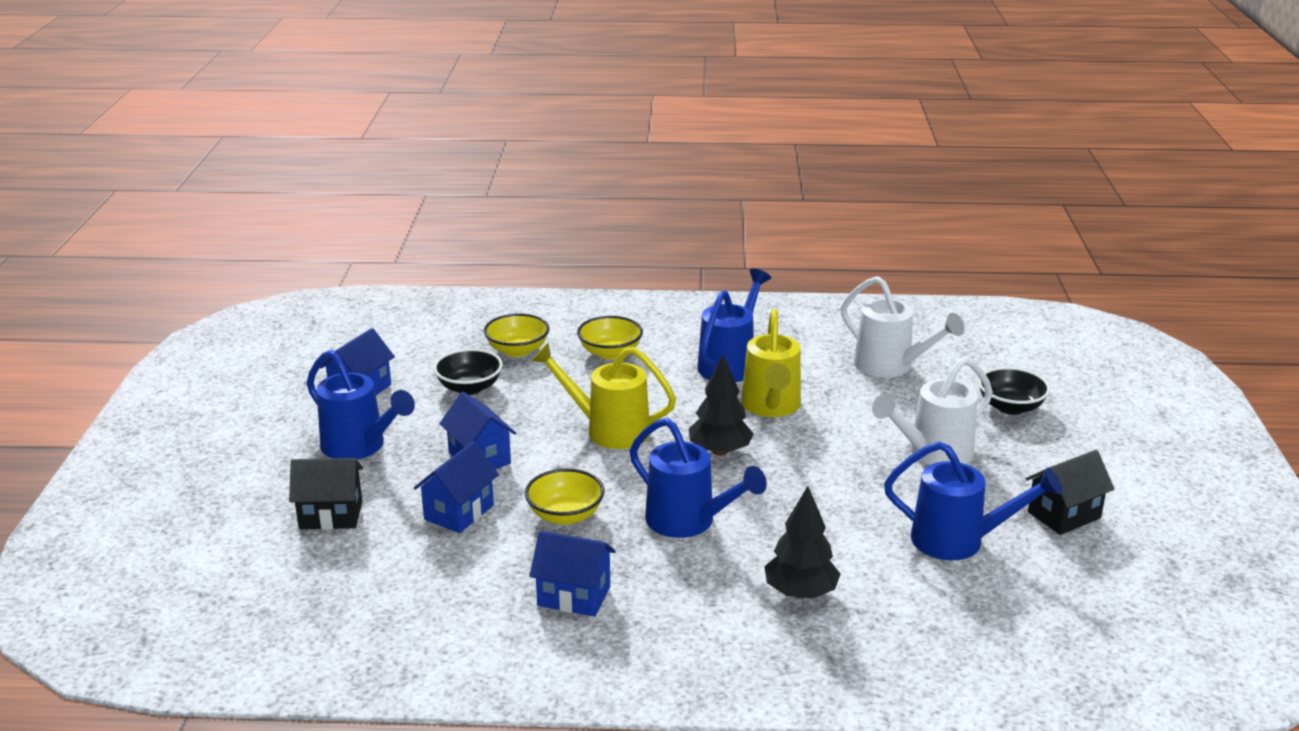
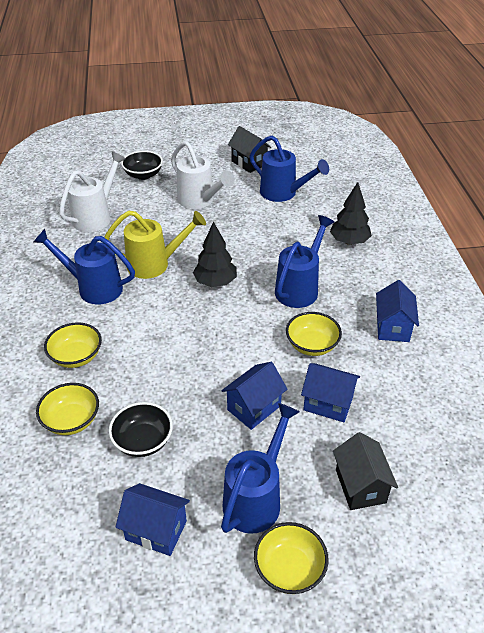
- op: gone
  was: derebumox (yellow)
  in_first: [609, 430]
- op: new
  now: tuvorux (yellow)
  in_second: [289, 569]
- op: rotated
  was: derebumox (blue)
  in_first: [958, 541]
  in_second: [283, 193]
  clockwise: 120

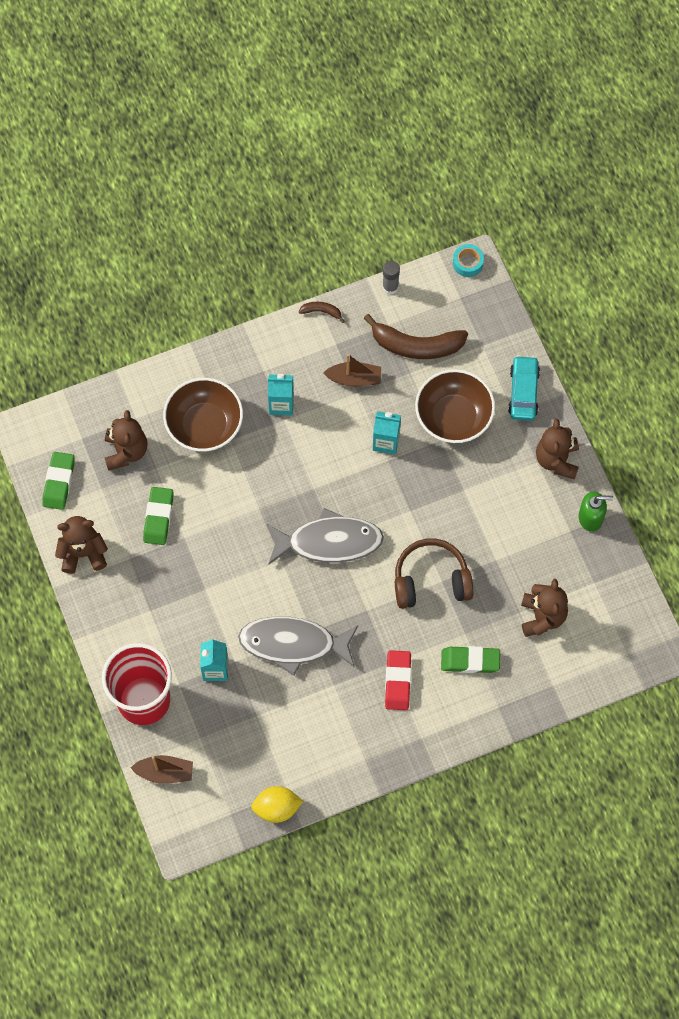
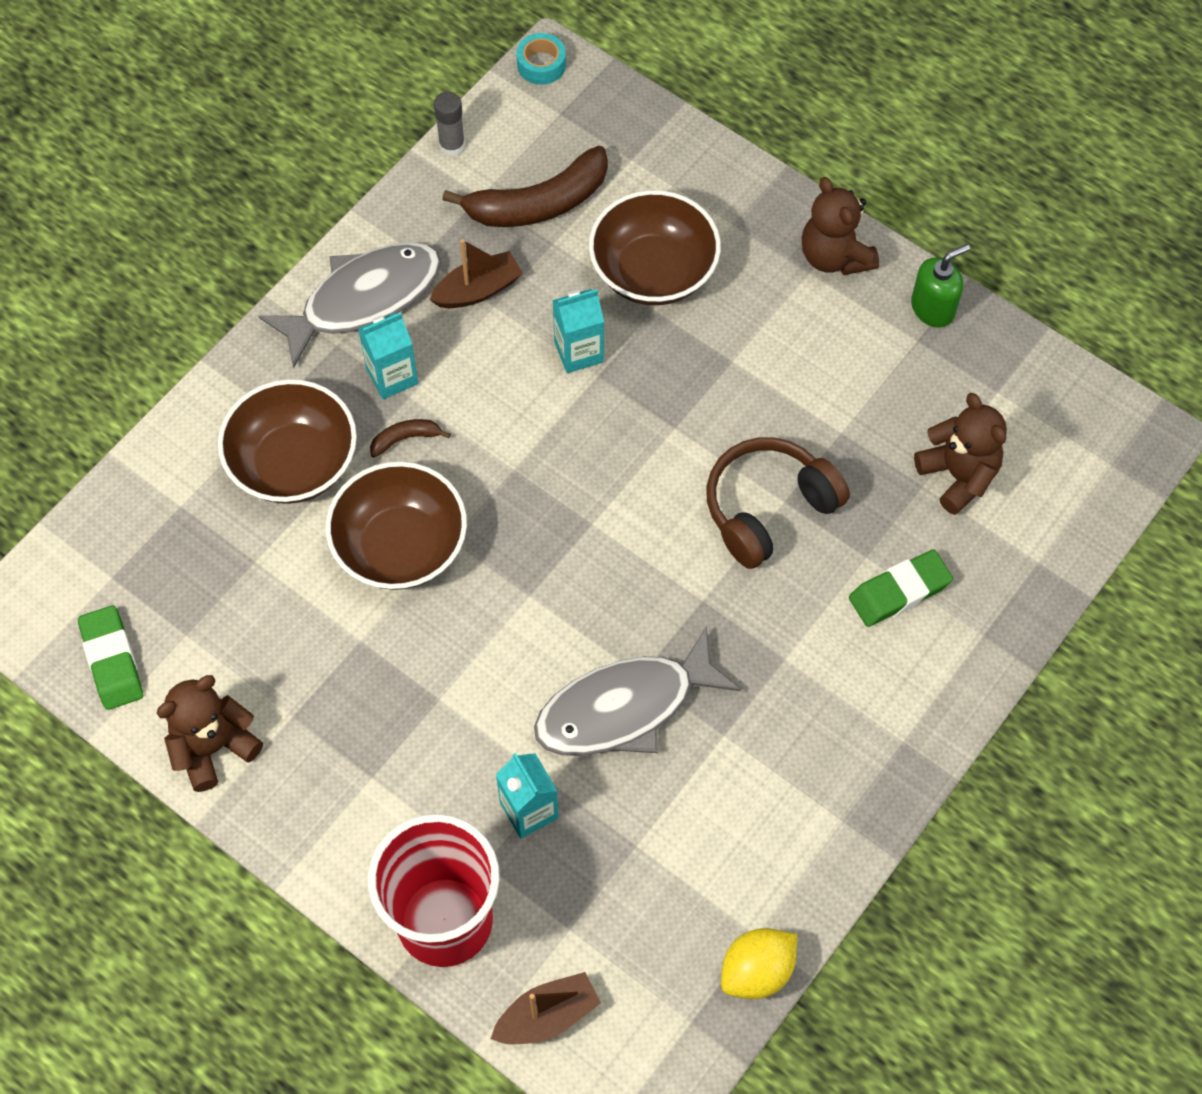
- op: gone
  was: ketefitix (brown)
  in_first: [126, 451]
- op: gone
  was: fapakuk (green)
  in_first: [158, 517]
- op: gone
  was: fapakuk (red)
  in_first: [398, 681]
- op: gone
  was: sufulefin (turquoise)
  in_first: [523, 392]
- op: new
  now: tuvorux (brown)
  in_second: [400, 546]
- op: shifted
  was: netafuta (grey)
  in_first: [329, 542]
  in_second: [363, 299]
- op: shifted
  was: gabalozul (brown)
  in_first: [322, 312]
  in_second: [406, 439]

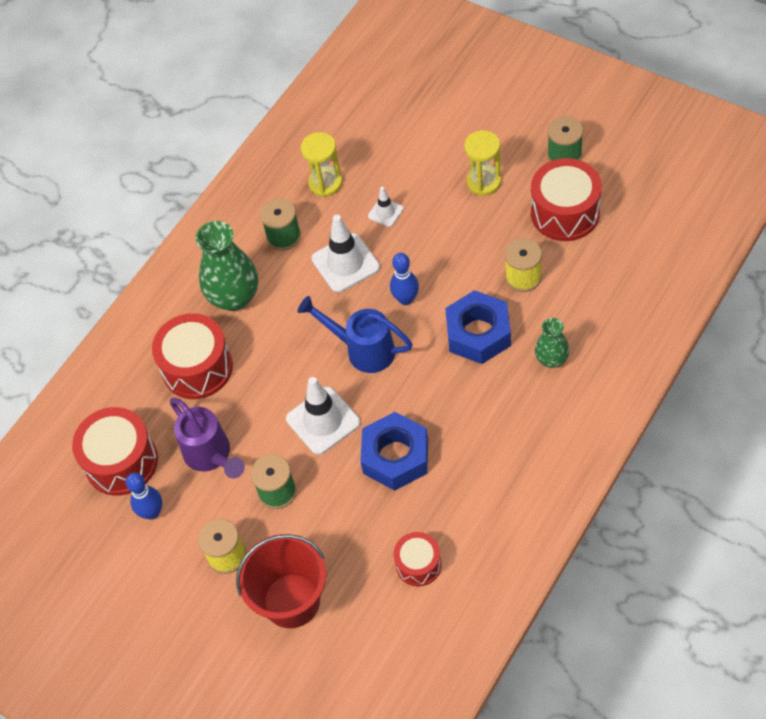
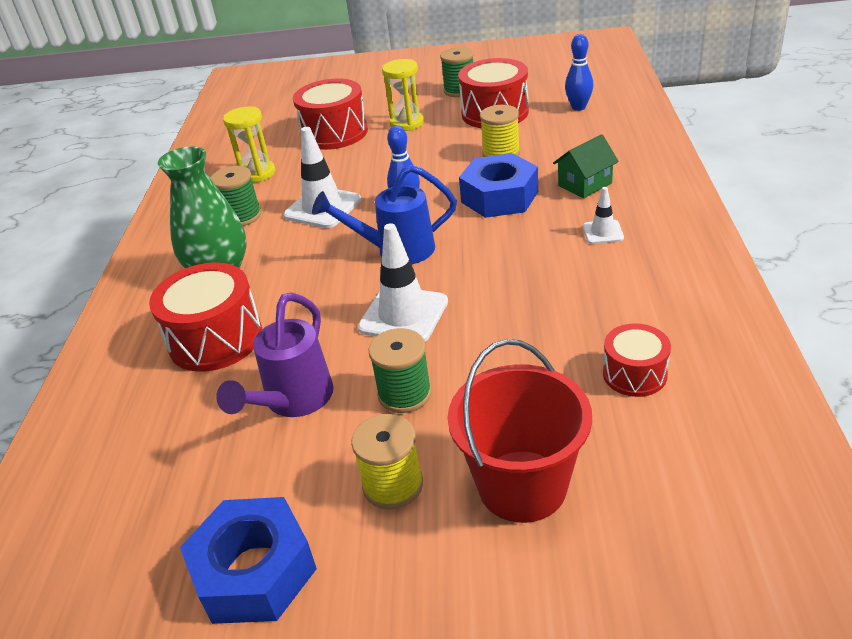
- op: shifted
  was: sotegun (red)
  in_first: [121, 462]
  in_second: [334, 133]
- op: shifted
  was: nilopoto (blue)
  in_first: [152, 512]
  in_second: [578, 107]
- op: shifted
  was: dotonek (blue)
  in_first: [395, 456]
  in_second: [254, 571]
- op: shifted
  was: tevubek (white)
  in_first: [385, 212]
  in_second: [603, 232]
- op: swapped
  was: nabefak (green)
  now: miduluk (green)
  in_first: [551, 359]
  in_second: [585, 184]
- op: rotated
  was: derebumox (purple)
  in_first: [211, 456]
  in_second: [293, 402]
  clockwise: 90

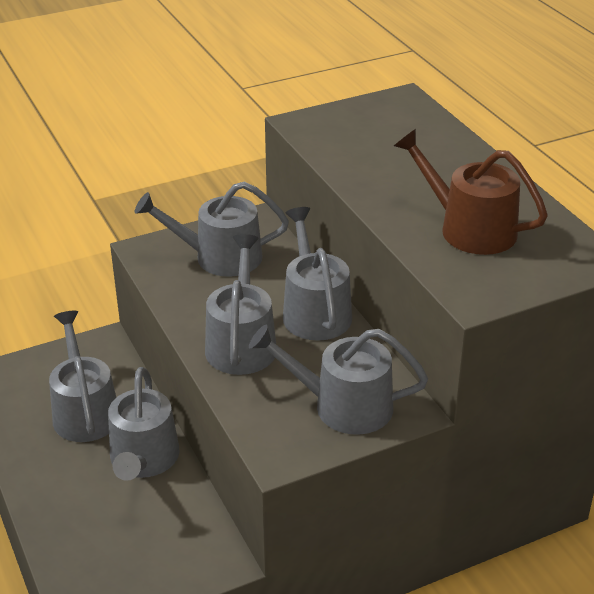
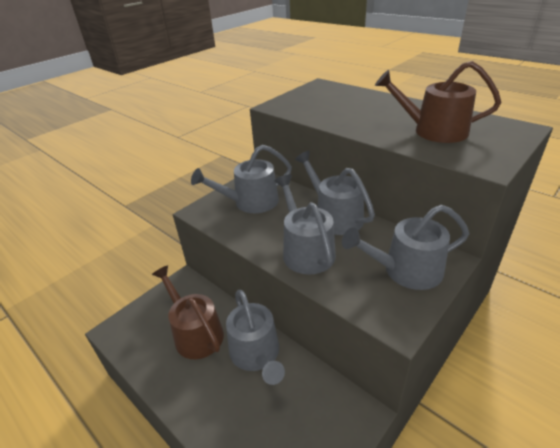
- op: repainted
  was: derebumox (grey)
  now: derebumox (brown)
  in_first: [84, 411]
  in_second: [195, 333]

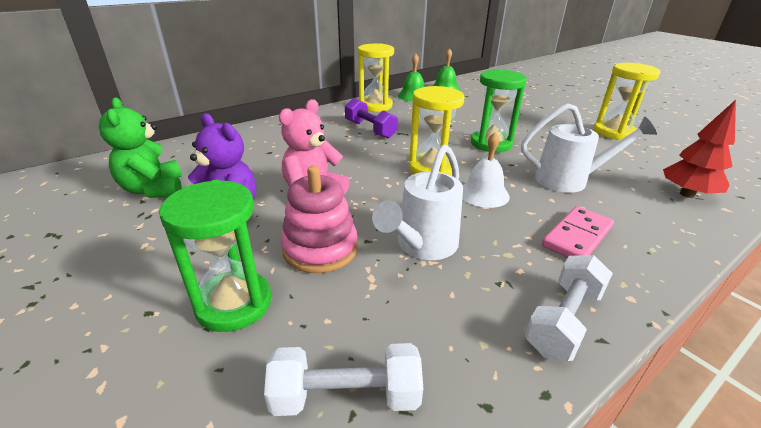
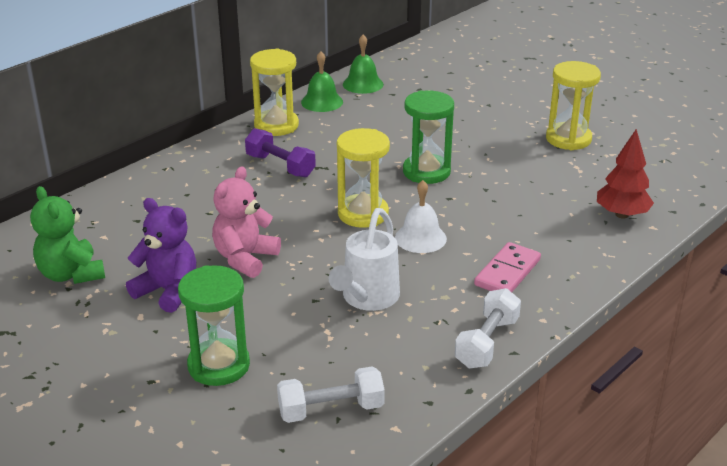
- op: gone
  was: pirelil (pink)
  in_first: [320, 248]
- op: gone
  was: derebumox (white)
  in_first: [568, 180]

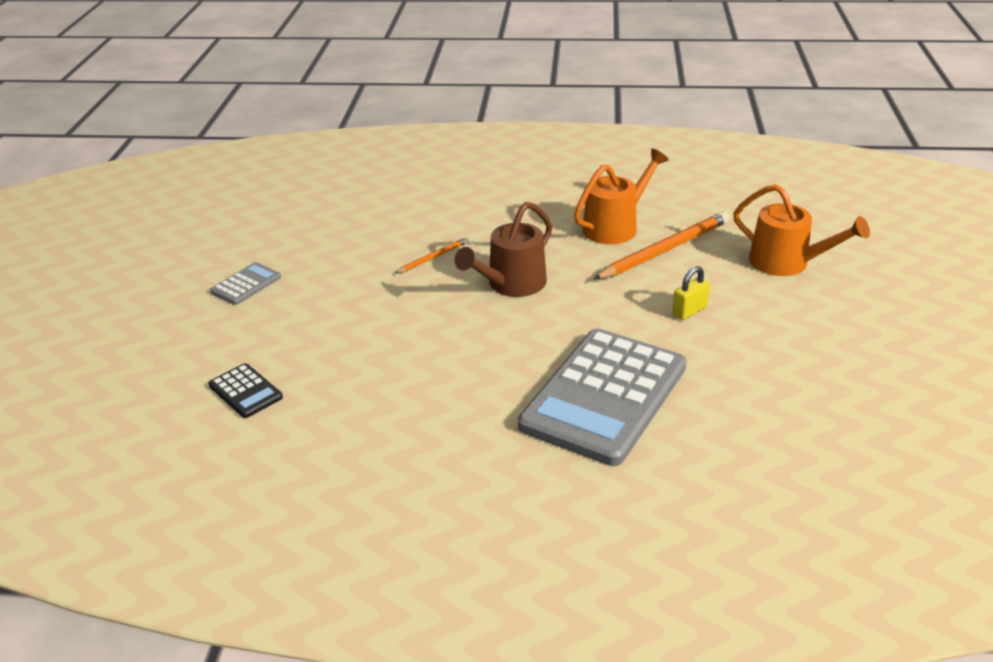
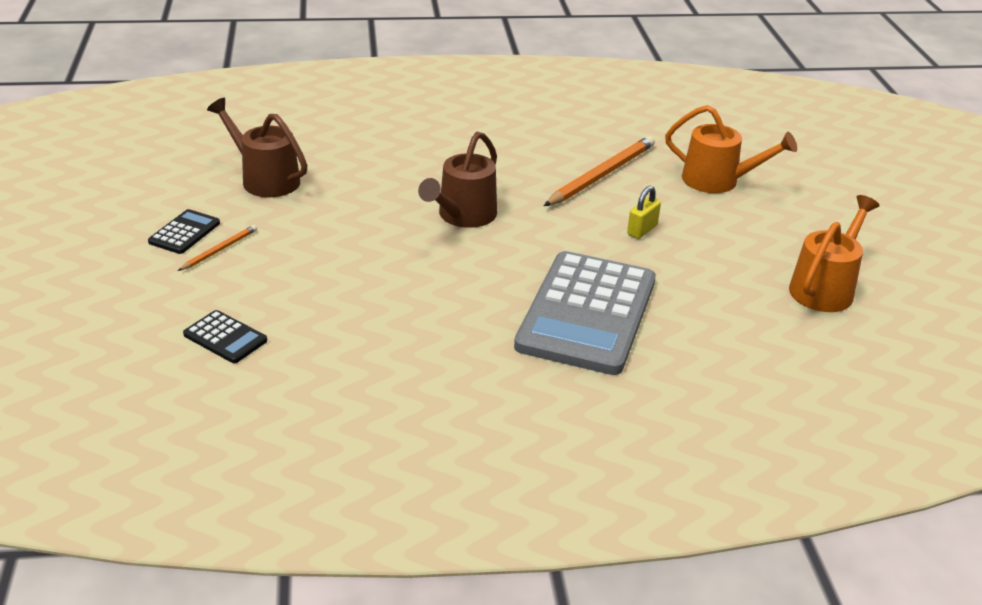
- op: new
  now: derebumox (brown)
  in_second: [265, 179]
- op: shifted
  was: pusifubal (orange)
  in_first: [433, 257]
  in_second: [219, 250]
- op: shifted
  was: derebumox (orange)
  in_first: [615, 226]
  in_second: [825, 288]
- op: repainted
  was: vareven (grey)
  now: vareven (black)
  in_first: [246, 284]
  in_second: [184, 232]

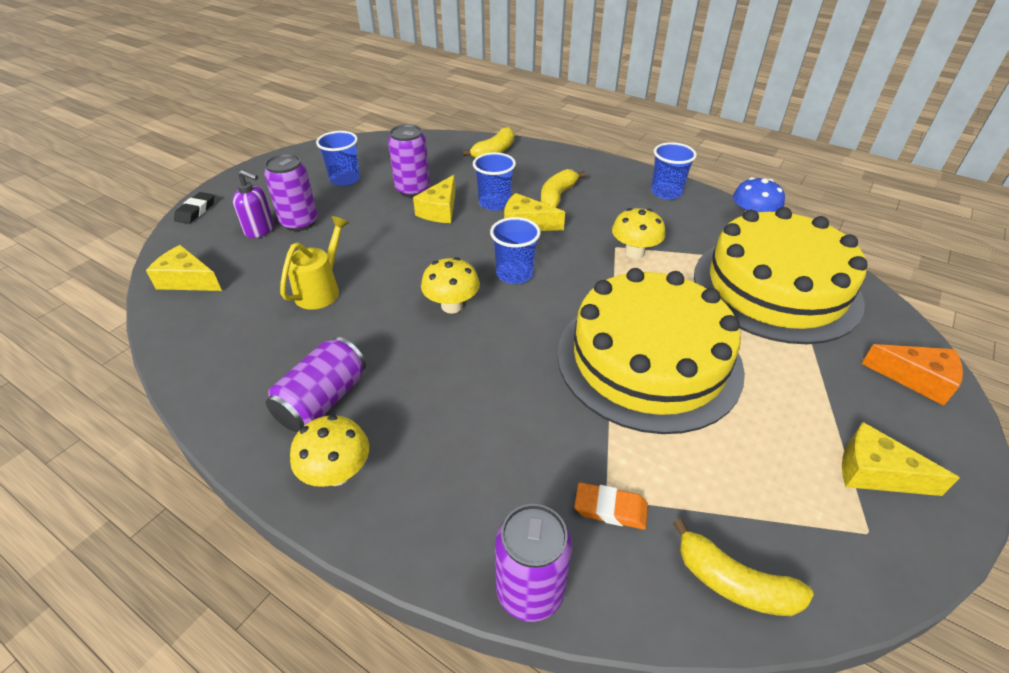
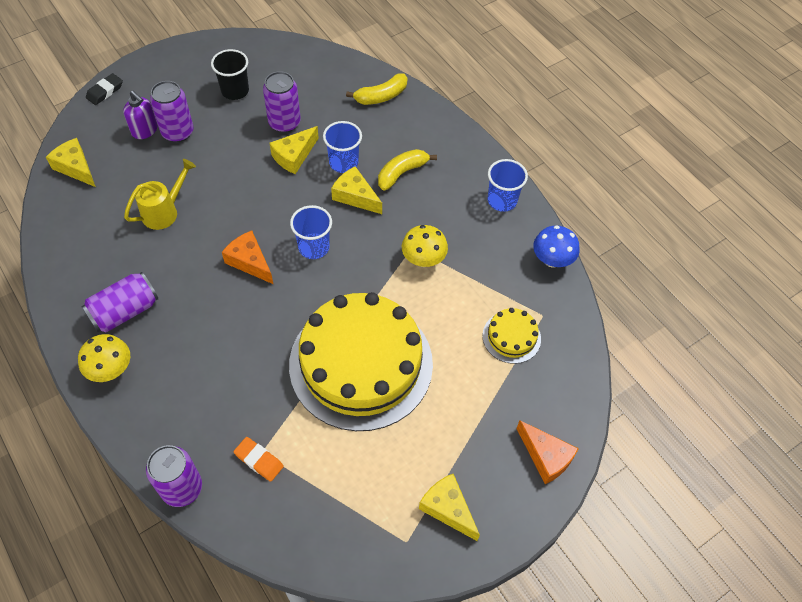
- op: gone
  was: gabalozul (yellow)
  in_first: [734, 582]
- op: swapped
  was: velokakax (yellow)
  now: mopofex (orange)
  in_first: [452, 306]
  in_second: [250, 262]
- op: repainted
  was: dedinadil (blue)
  now: dedinadil (black)
  in_first: [345, 179]
  in_second: [235, 91]
- op: scaled
  was: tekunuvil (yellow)
  in_first: [776, 287]
  in_second: [511, 337]
  ratio: 0.42

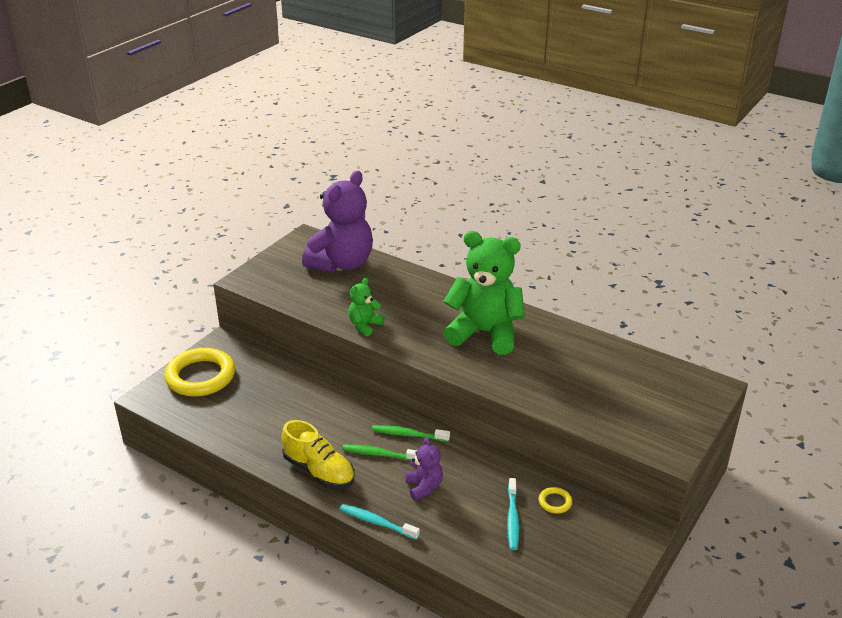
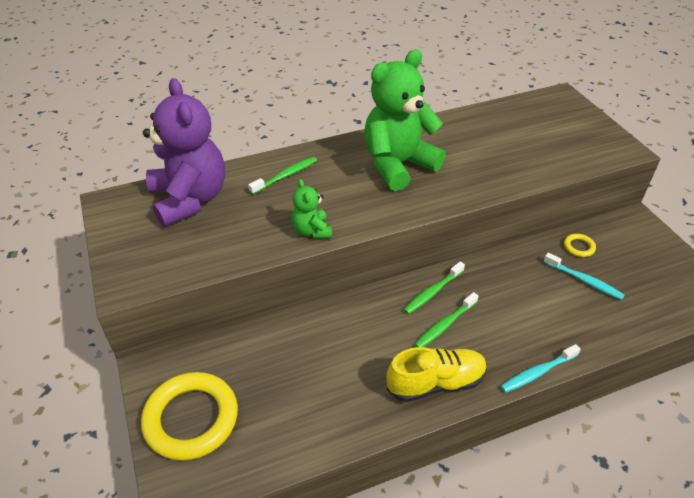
- op: gone
  was: ketefitix (purple)
  in_first: [424, 487]
- op: new
  now: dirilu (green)
  in_second: [285, 176]

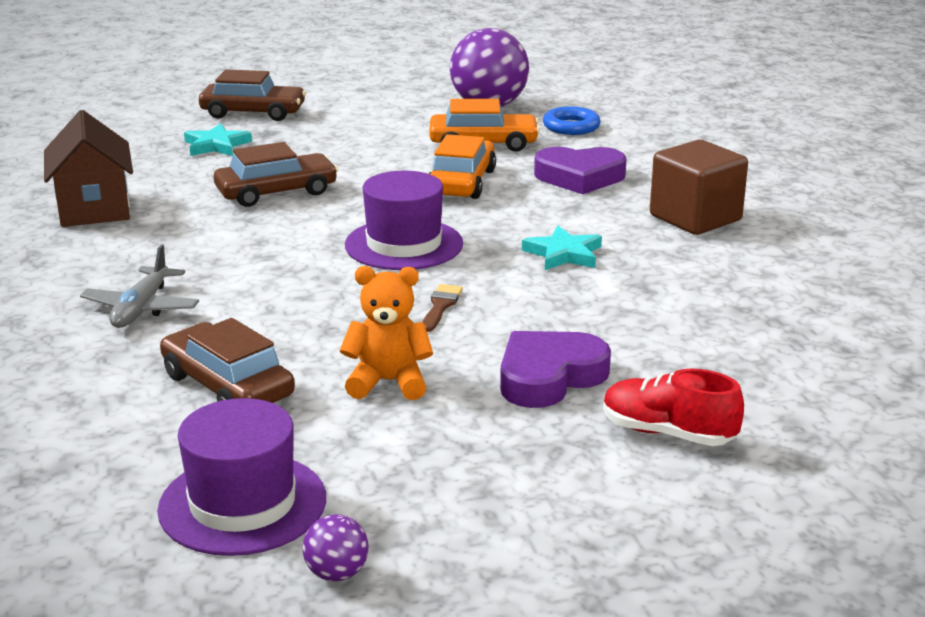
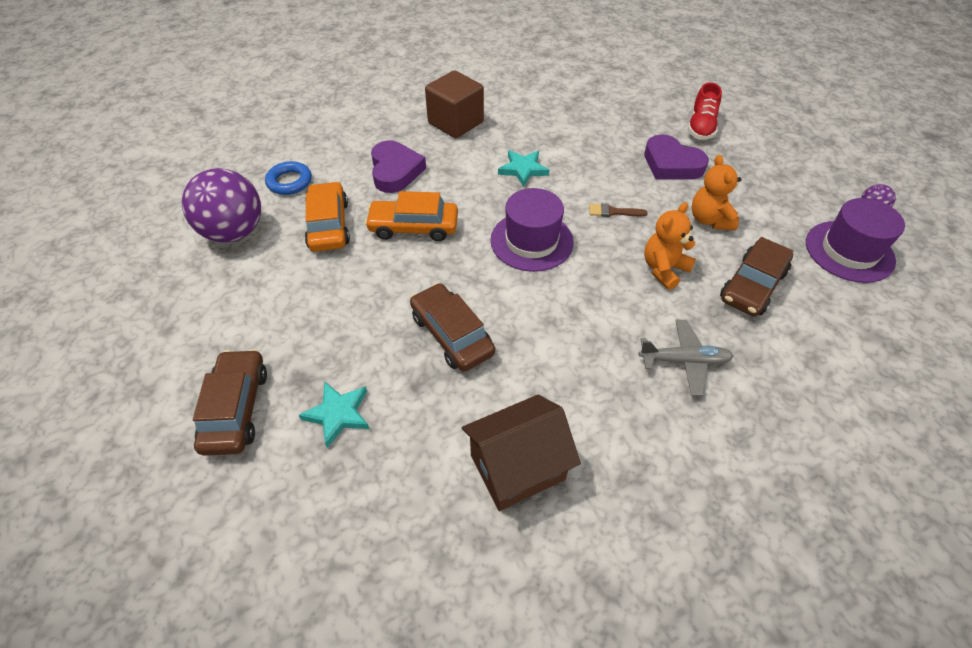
- op: new
  now: ketefitix (orange)
  in_second: [664, 269]

